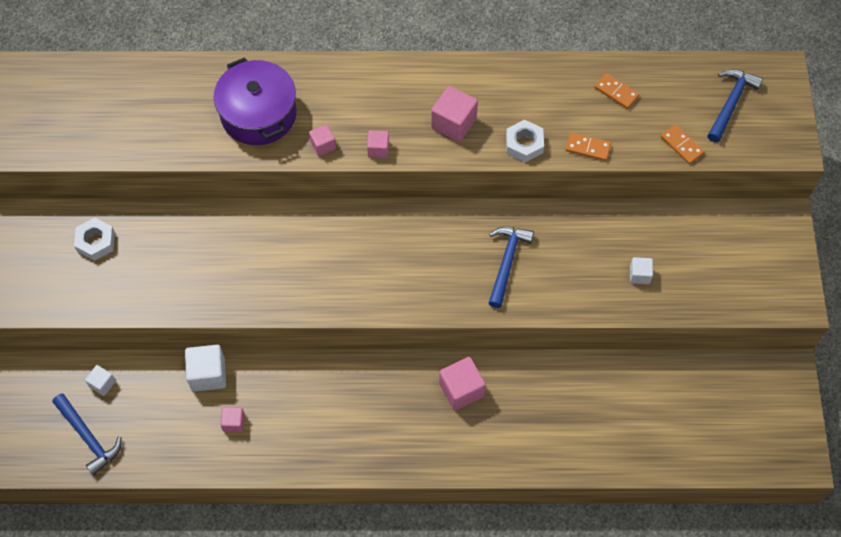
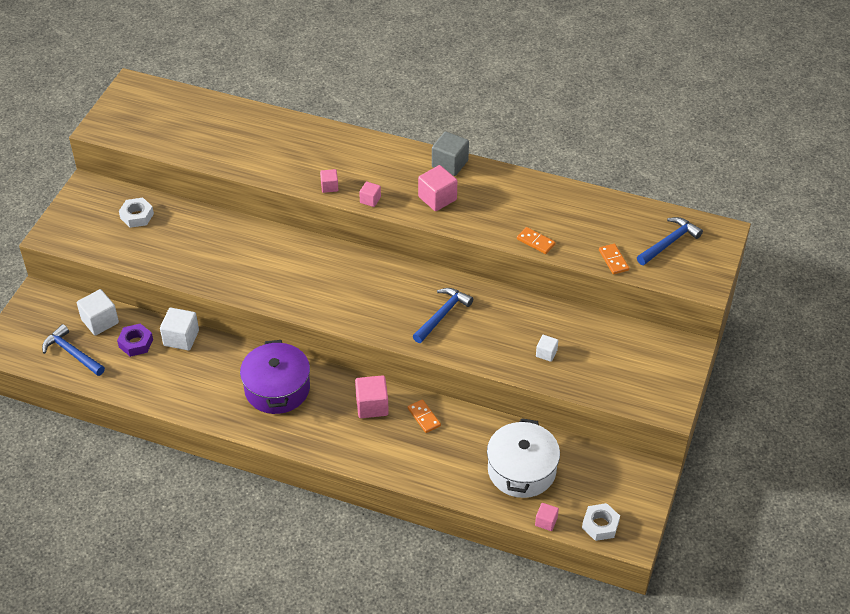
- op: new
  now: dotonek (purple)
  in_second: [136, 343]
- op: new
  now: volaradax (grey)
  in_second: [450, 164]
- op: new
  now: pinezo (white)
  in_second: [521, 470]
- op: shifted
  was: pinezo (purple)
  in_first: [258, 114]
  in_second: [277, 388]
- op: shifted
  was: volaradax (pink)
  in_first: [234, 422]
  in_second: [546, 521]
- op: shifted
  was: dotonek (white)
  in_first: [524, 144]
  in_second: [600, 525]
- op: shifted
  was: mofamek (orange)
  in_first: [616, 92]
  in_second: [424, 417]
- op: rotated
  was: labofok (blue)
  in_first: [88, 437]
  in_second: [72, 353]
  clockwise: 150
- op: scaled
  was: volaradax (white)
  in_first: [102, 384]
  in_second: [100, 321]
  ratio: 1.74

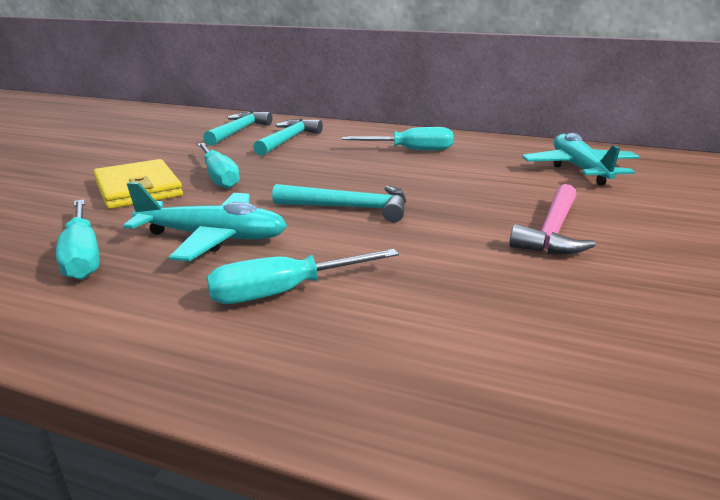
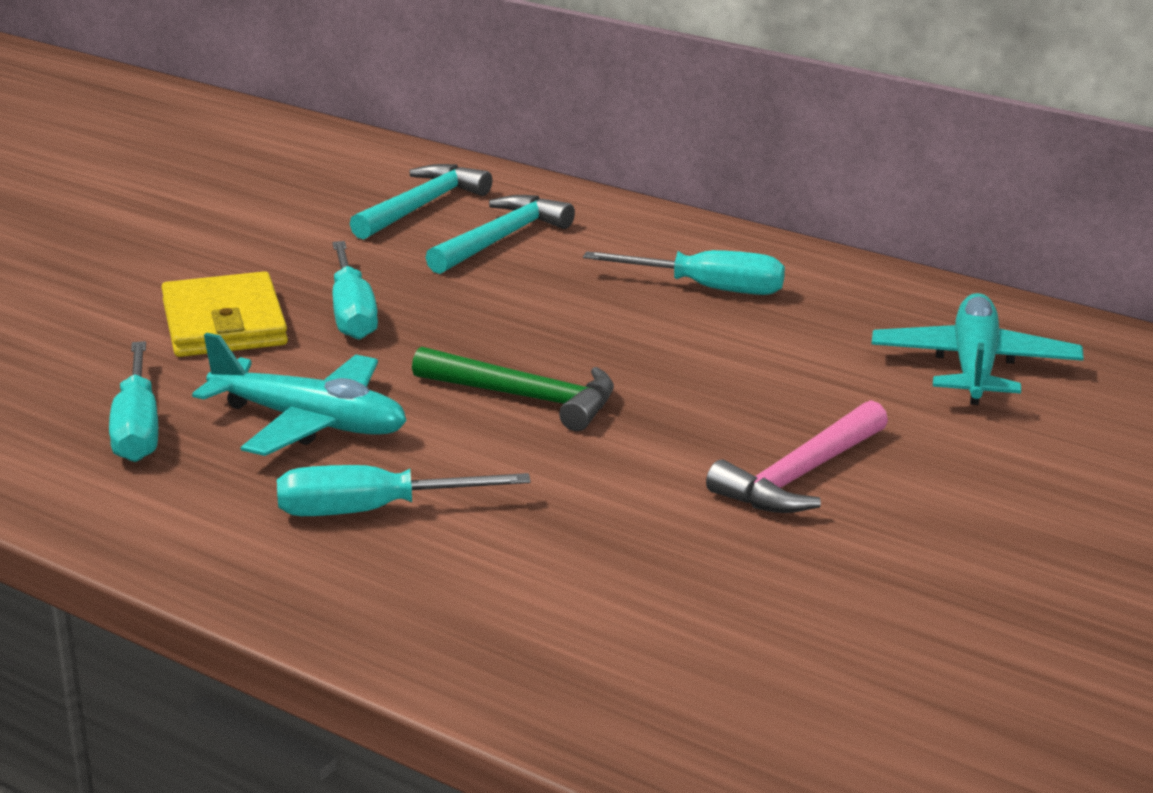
- op: repainted
  was: labofok (turquoise)
  now: labofok (green)
  in_first: [349, 208]
  in_second: [525, 398]

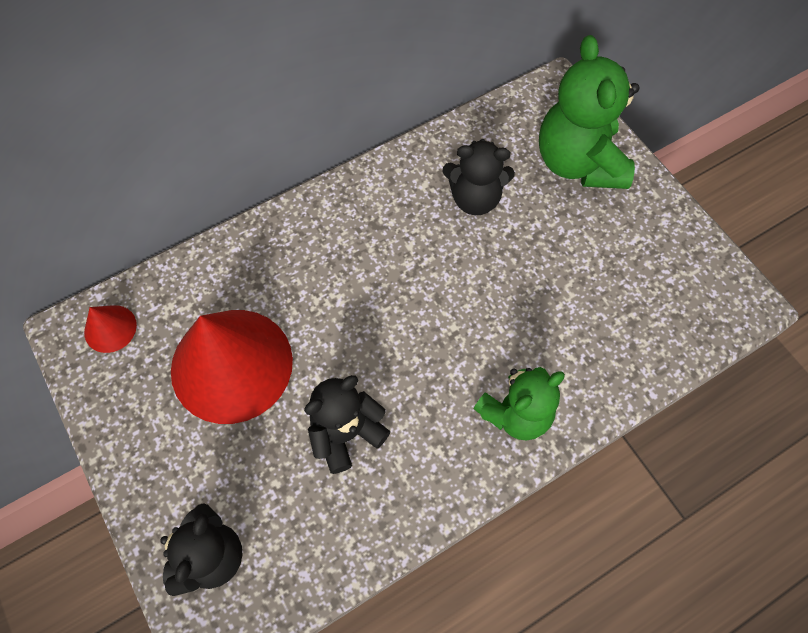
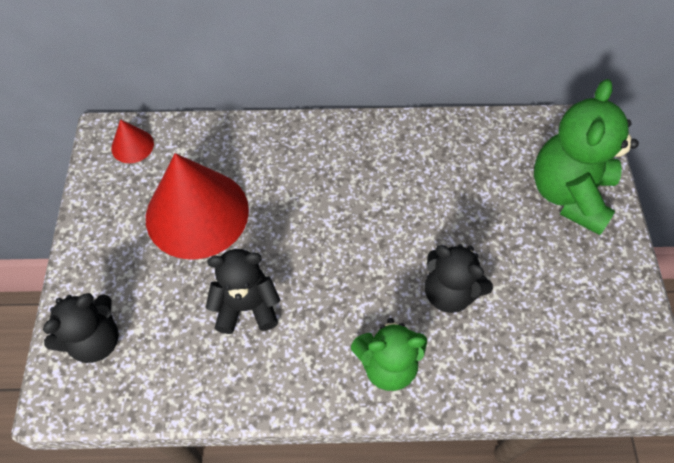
- op: shifted
  was: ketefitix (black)
  in_first: [475, 198]
  in_second: [449, 292]

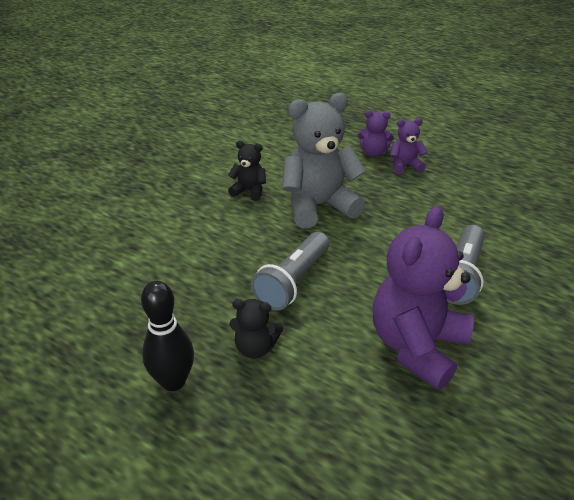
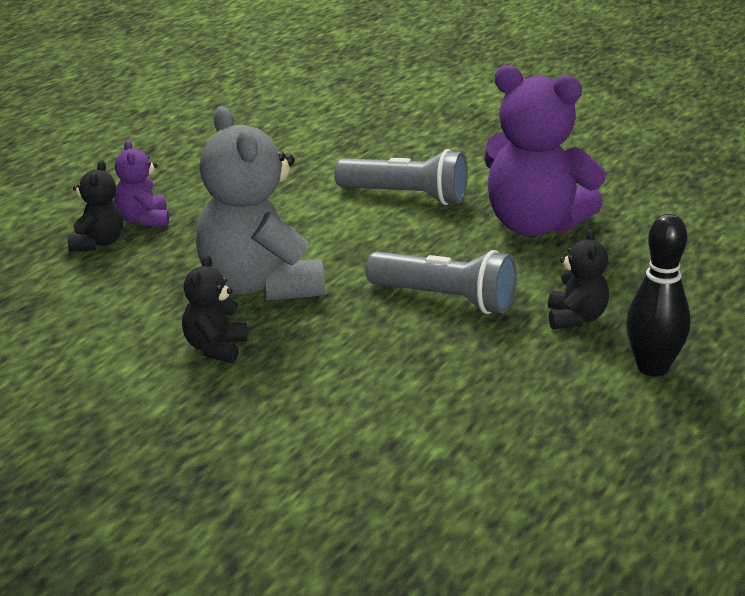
- op: repainted
  was: ketefitix (purple)
  now: ketefitix (black)
  in_first: [373, 153]
  in_second: [97, 243]

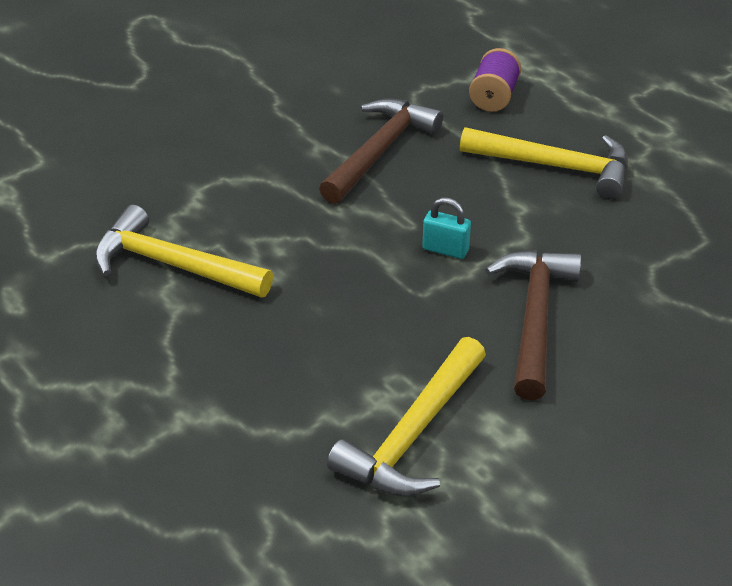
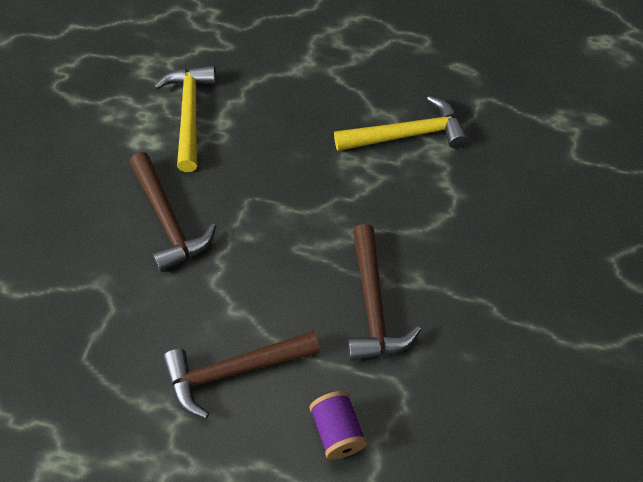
- op: gone
  was: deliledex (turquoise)
  in_first: [445, 249]
- op: repainted
  was: labofok (yellow)
  now: labofok (brown)
  in_first: [555, 167]
  in_second: [233, 371]

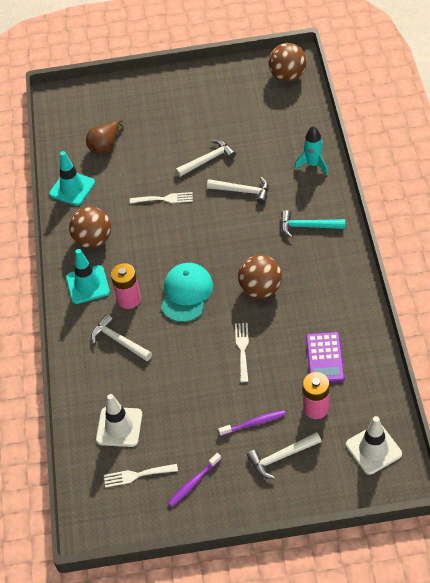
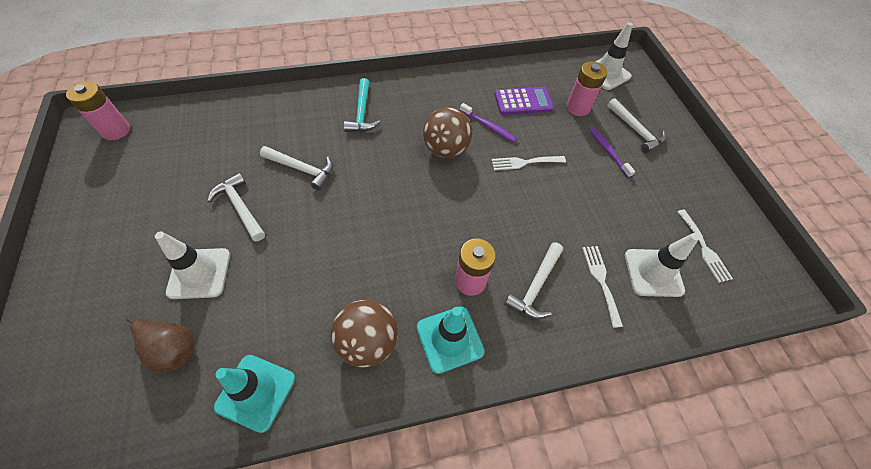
- op: gone
  was: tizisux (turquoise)
  in_first: [186, 293]
- op: gone
  was: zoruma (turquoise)
  in_first: [313, 164]
- op: new
  now: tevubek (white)
  in_second: [199, 273]
- op: shifted
  was: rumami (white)
  in_first: [164, 199]
  in_second: [601, 281]
- op: shifted
  was: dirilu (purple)
  in_first: [193, 483]
  in_second: [488, 126]
- op: swapped
  was: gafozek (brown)
  now: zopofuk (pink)
  in_first: [287, 76]
  in_second: [116, 130]
- op: rotated
  was: labofok (white)
  in_first: [242, 191]
  in_second: [302, 169]
  clockwise: 105

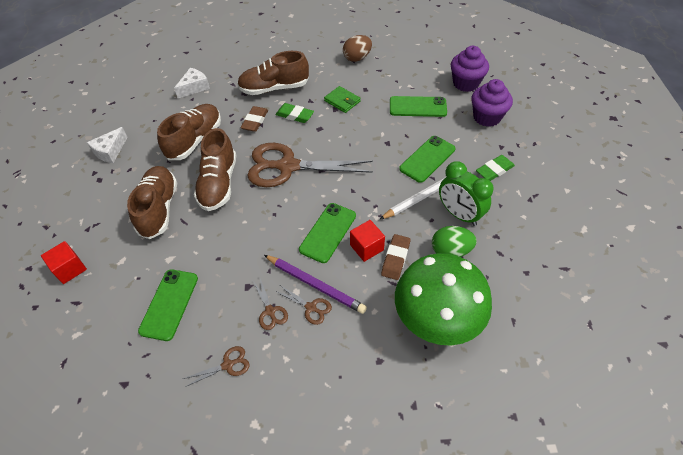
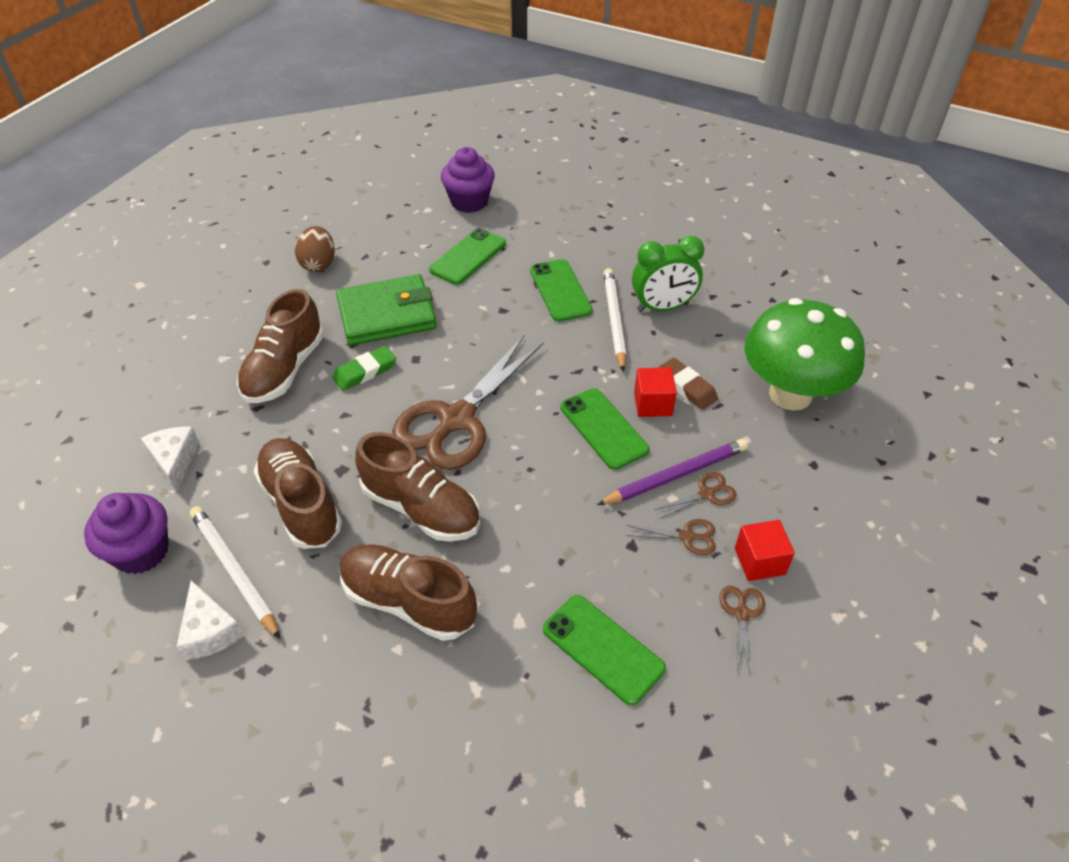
- op: gone
  was: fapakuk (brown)
  in_first: [255, 121]
- op: gone
  was: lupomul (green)
  in_first: [450, 251]
- op: gone
  was: fapakuk (green)
  in_first: [494, 170]
- op: new
  now: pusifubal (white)
  in_second: [234, 571]
- op: shifted
  was: volaradax (red)
  in_first: [70, 269]
  in_second: [759, 561]
- op: shifted
  was: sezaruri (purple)
  in_first: [487, 117]
  in_second: [141, 551]
- op: scaled
  was: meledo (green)
  in_first: [342, 101]
  in_second: [387, 315]
  ratio: 1.91

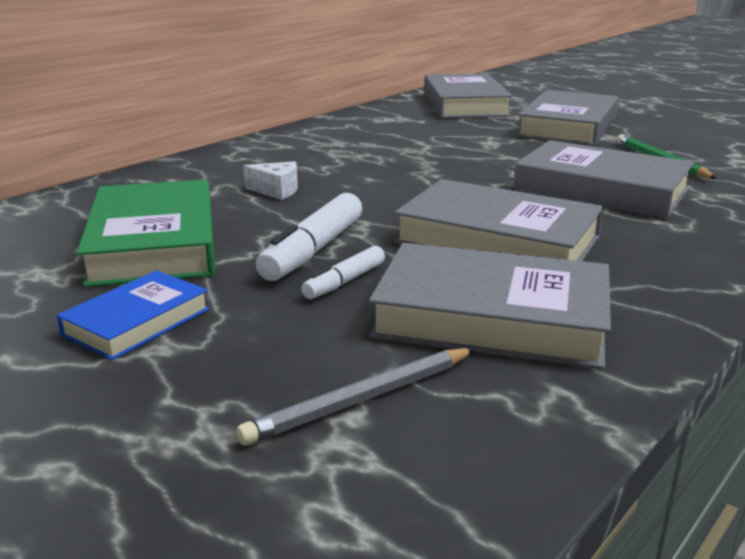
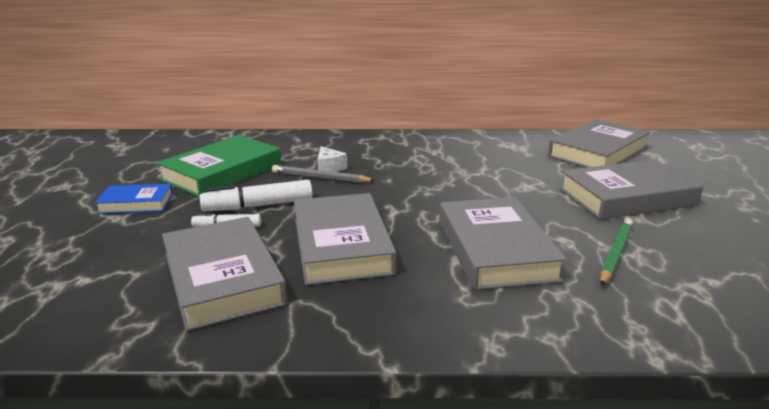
- op: shifted
  was: pusifubal (grey)
  in_first: [362, 399]
  in_second: [320, 177]

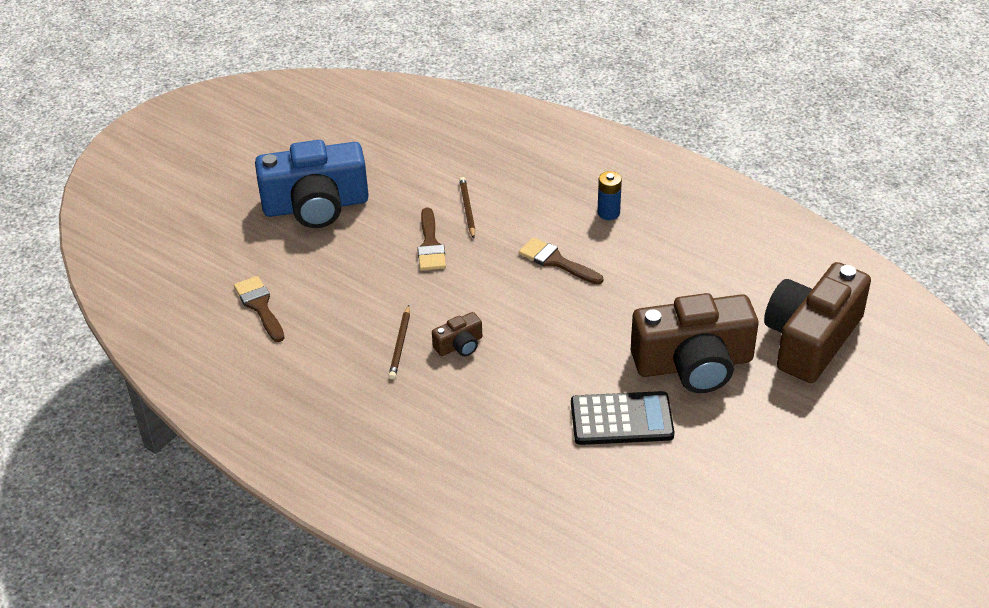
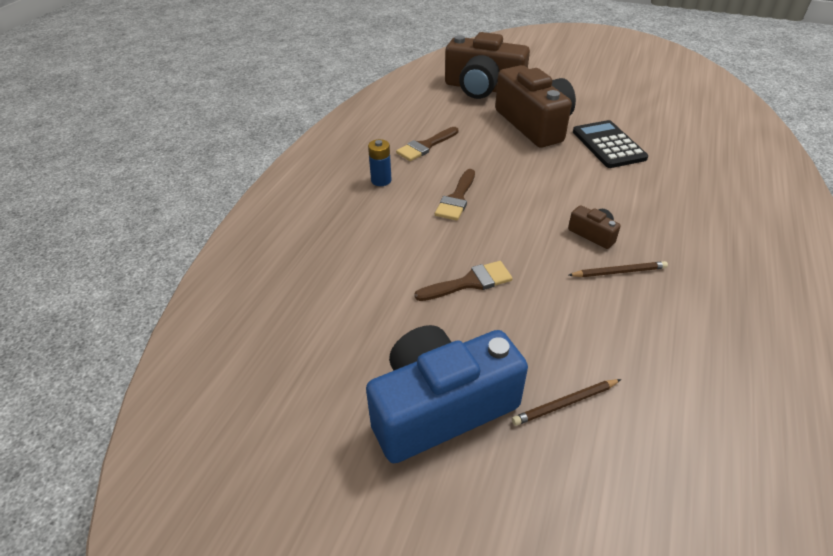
- op: shifted
  was: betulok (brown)
  in_first: [259, 306]
  in_second: [425, 146]
- op: shifted
  was: pusifubal (brown)
  in_first: [467, 209]
  in_second: [565, 403]
- op: rotated
  was: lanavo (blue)
  in_first: [316, 206]
  in_second: [440, 407]
  clockwise: -90

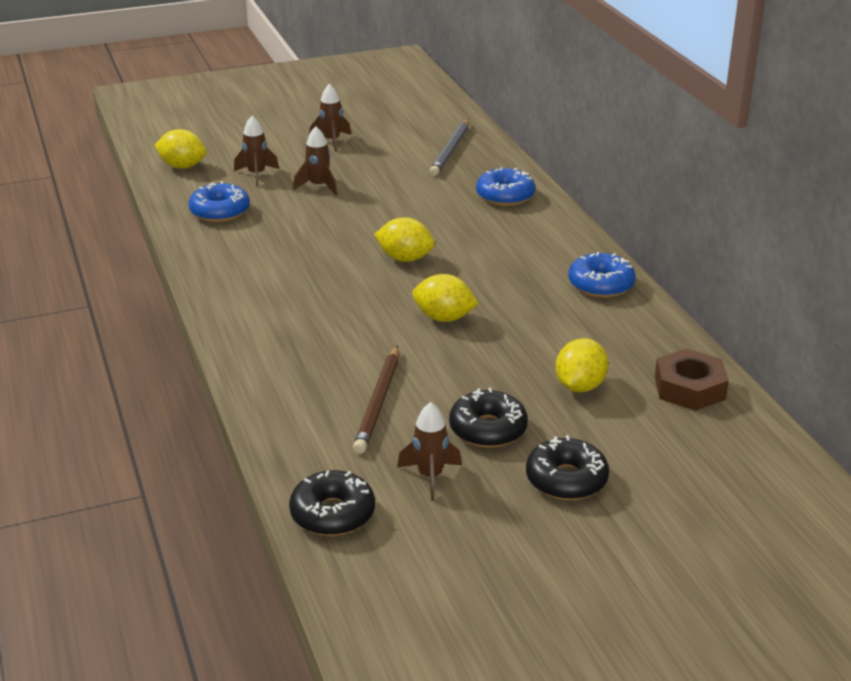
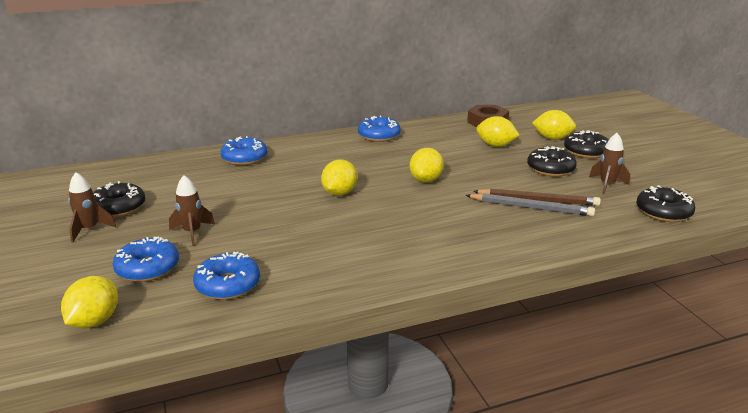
- op: new
  now: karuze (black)
  in_second: [118, 207]
- op: new
  now: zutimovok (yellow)
  in_second: [552, 138]
- op: shifted
  was: pusifubal (grey)
  in_first: [450, 150]
  in_second: [531, 208]
- op: swapped
  was: zoruma (brown)
  now: karuze (blue)
  in_first: [256, 175]
  in_second: [148, 268]

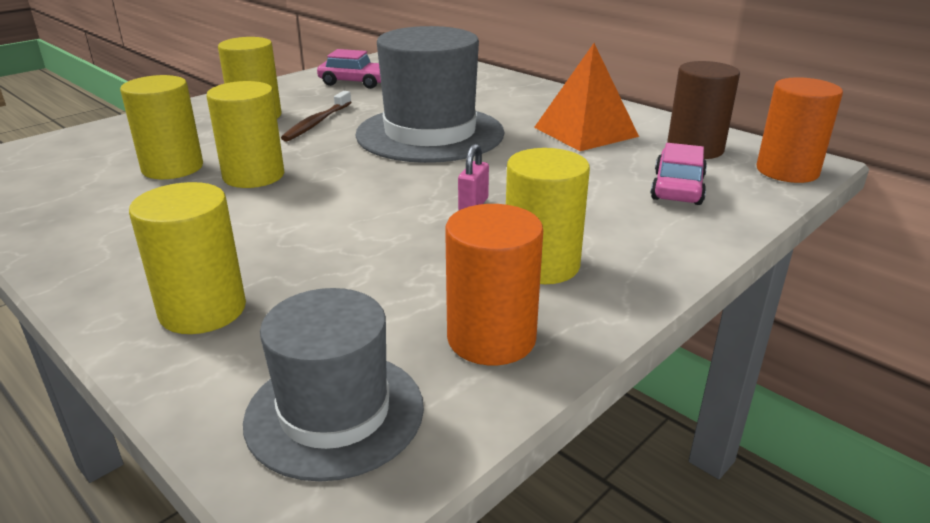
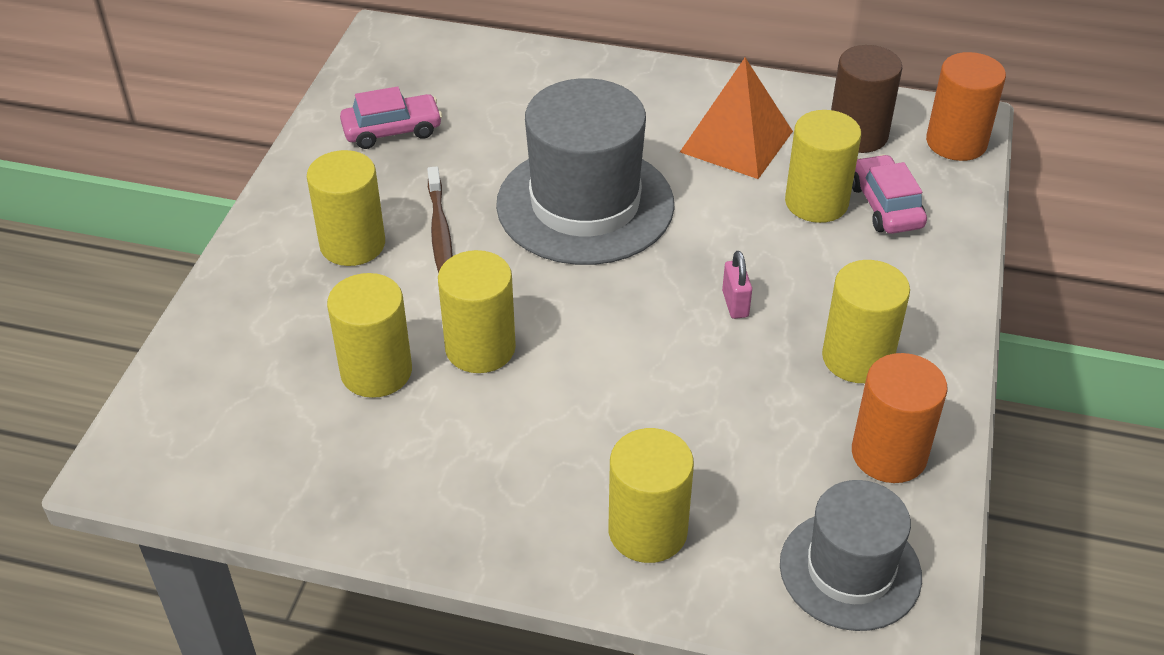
- op: new
  now: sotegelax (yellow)
  in_second: [816, 202]

